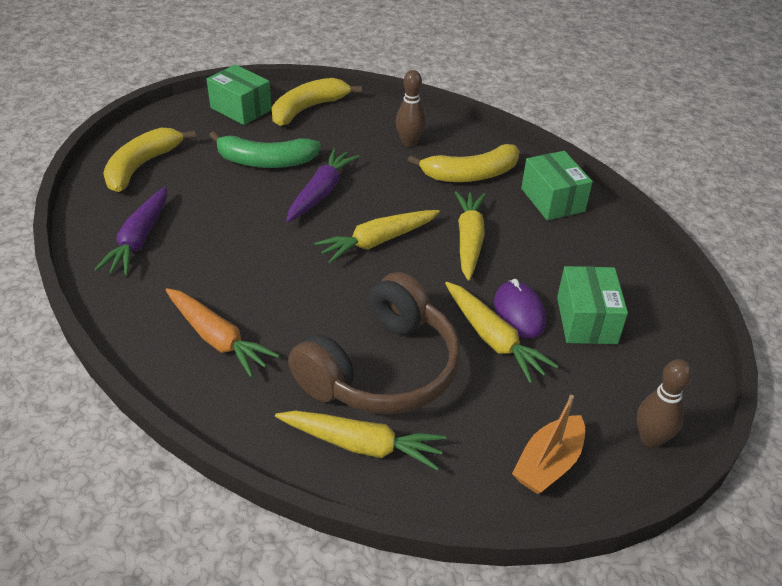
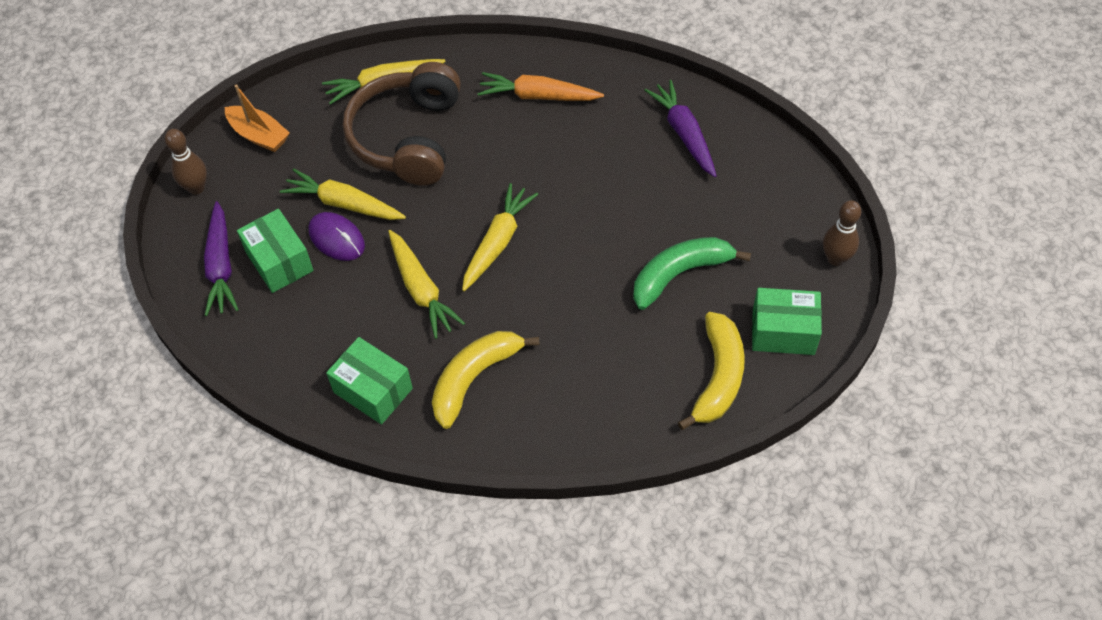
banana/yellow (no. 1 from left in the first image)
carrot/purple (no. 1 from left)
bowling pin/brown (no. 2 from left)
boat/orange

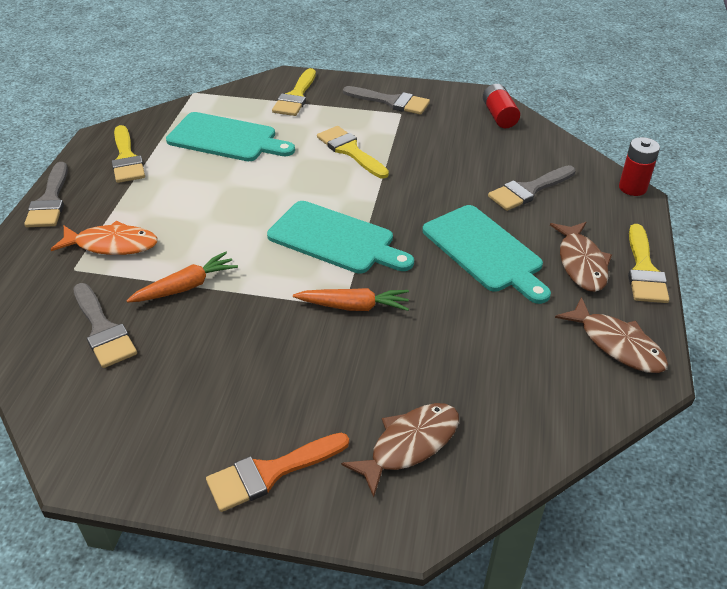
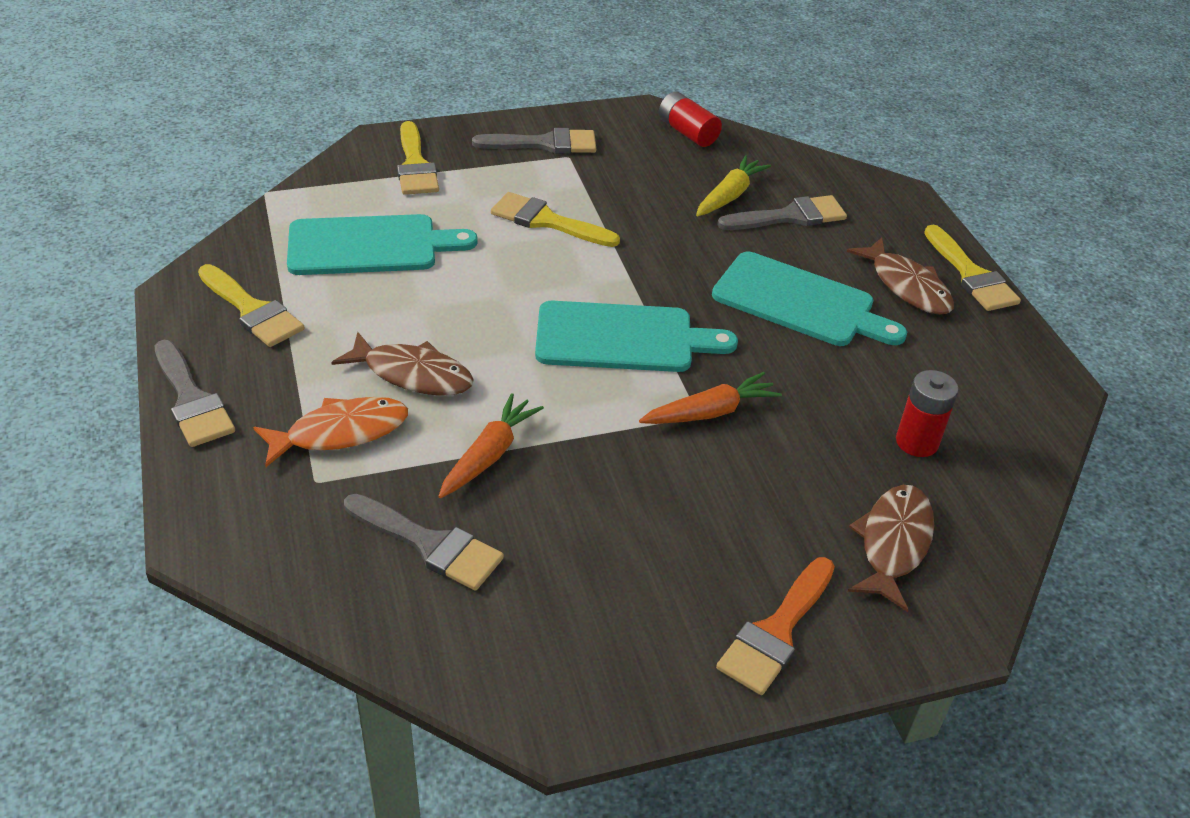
carrot/yellow
fish/brown (no. 1 from left)
battery/red (no. 2 from left)
brush/grey (no. 4 from left)

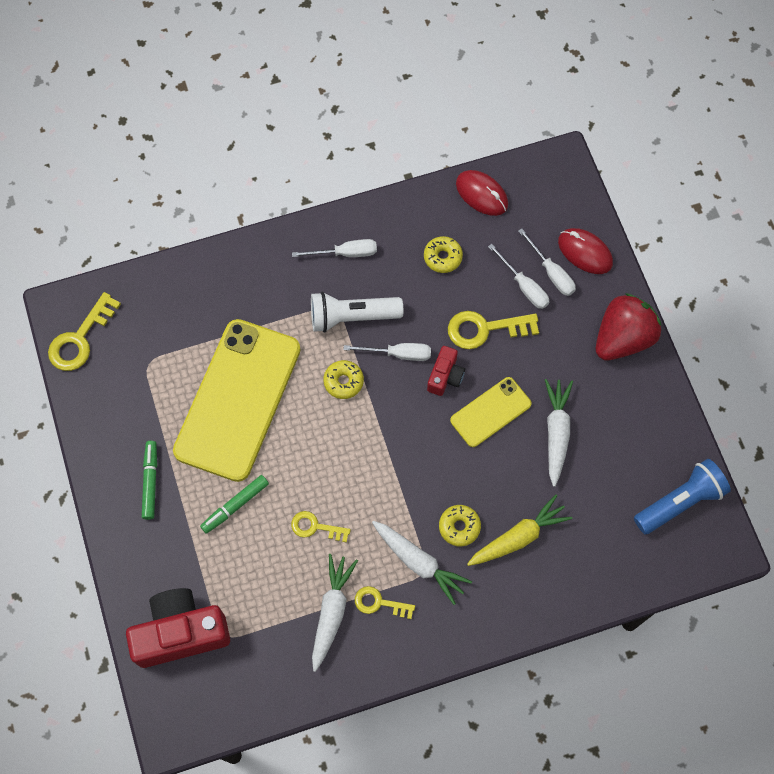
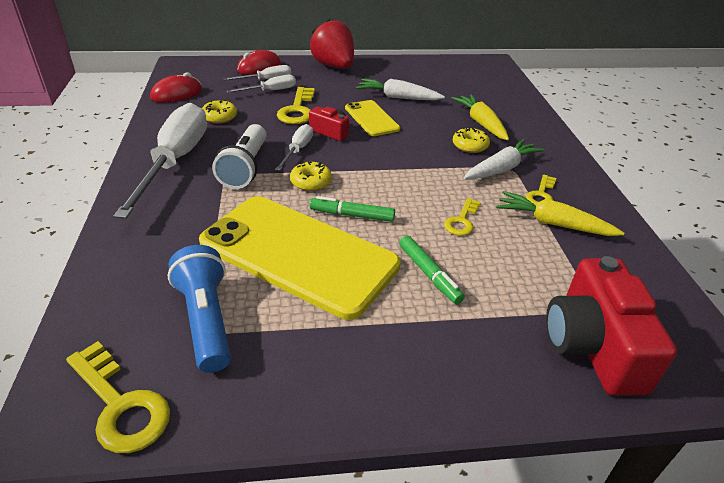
marker/green (no. 1 from left)
flashlight/blue
carrot/yellow (no. 2 from left)
screwdriver/white (no. 1 from left)

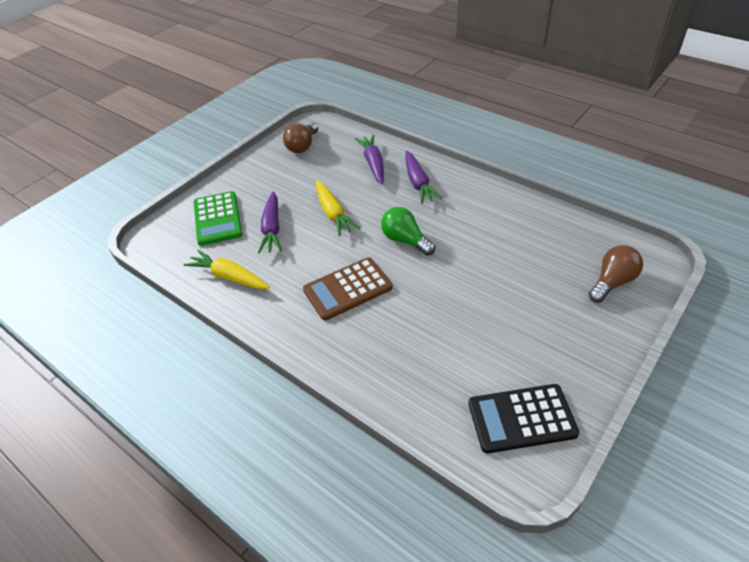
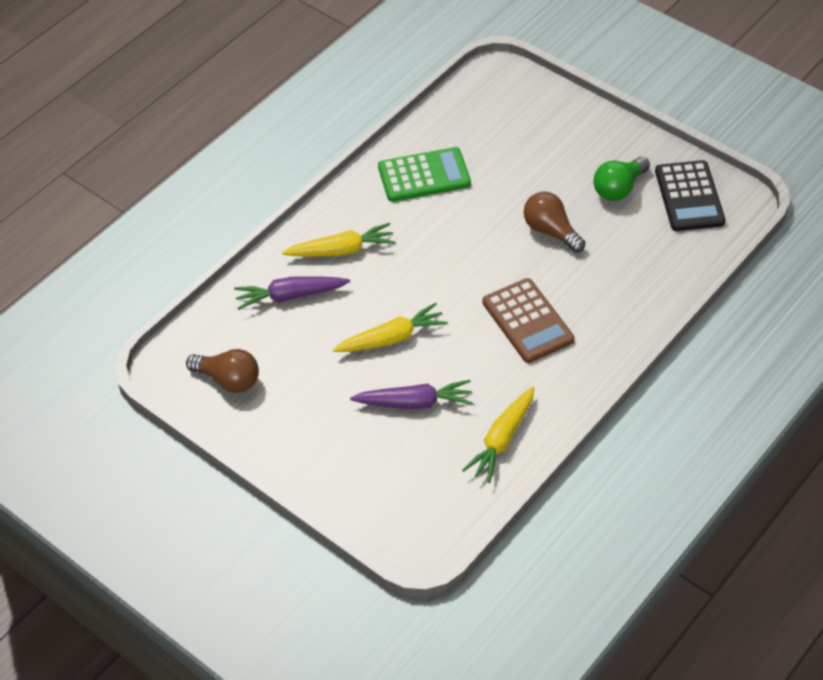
calculator/green
light bulb/green
light bulb/brown (no. 2 from left)
carrot/yellow (no. 1 from left)

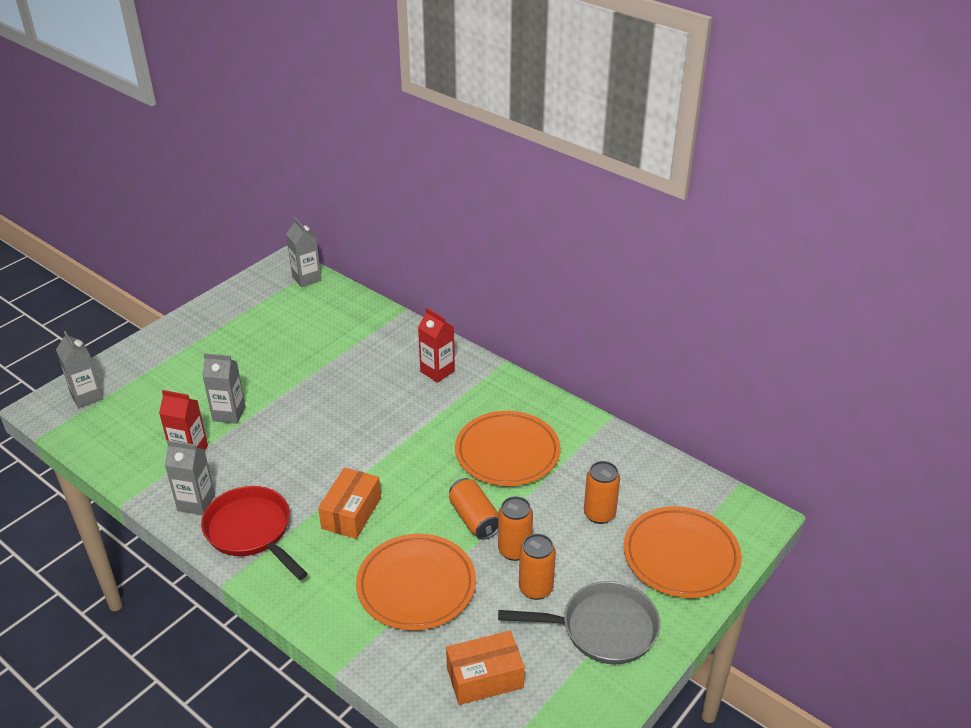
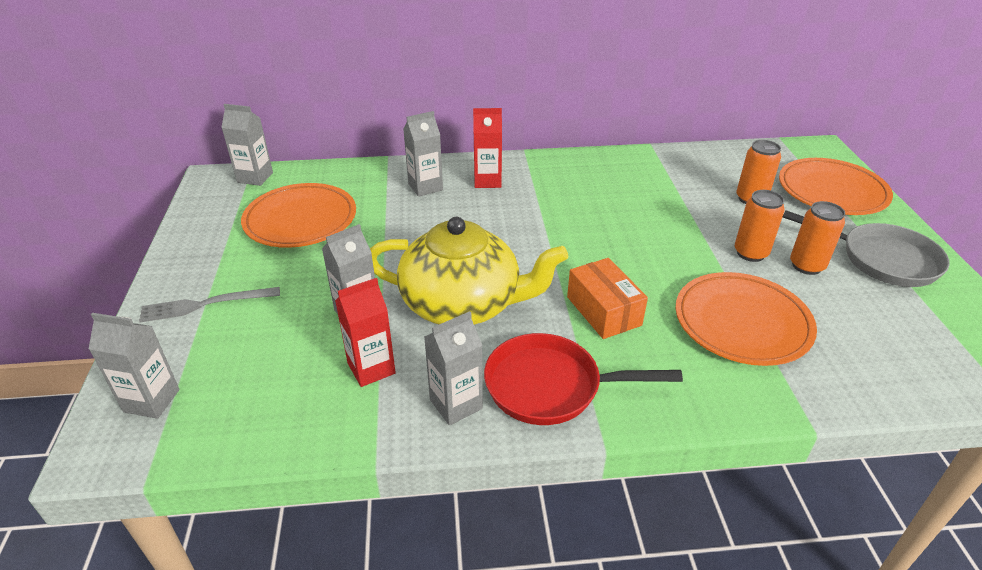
box/orange (no. 2 from left in the first image)
can/orange (no. 1 from left in the first image)
fork/grey
teapot/yellow
carton/grey (no. 4 from left)
plate/orange (no. 1 from left)
pan/grey

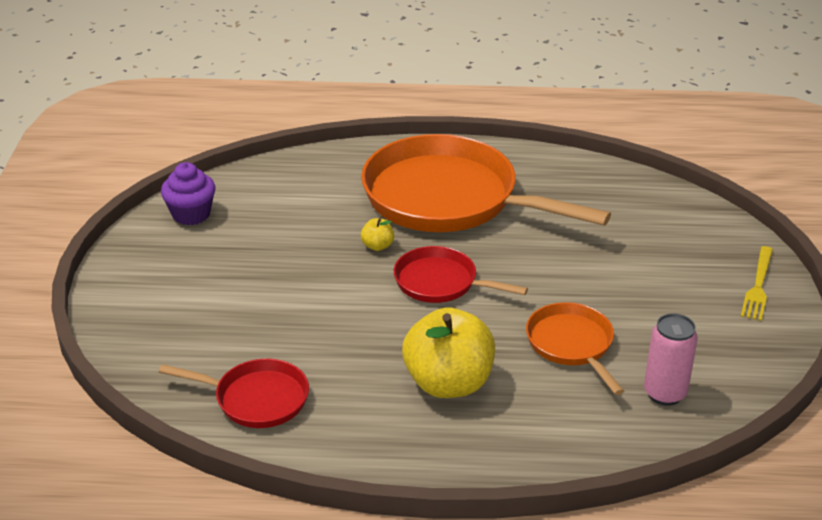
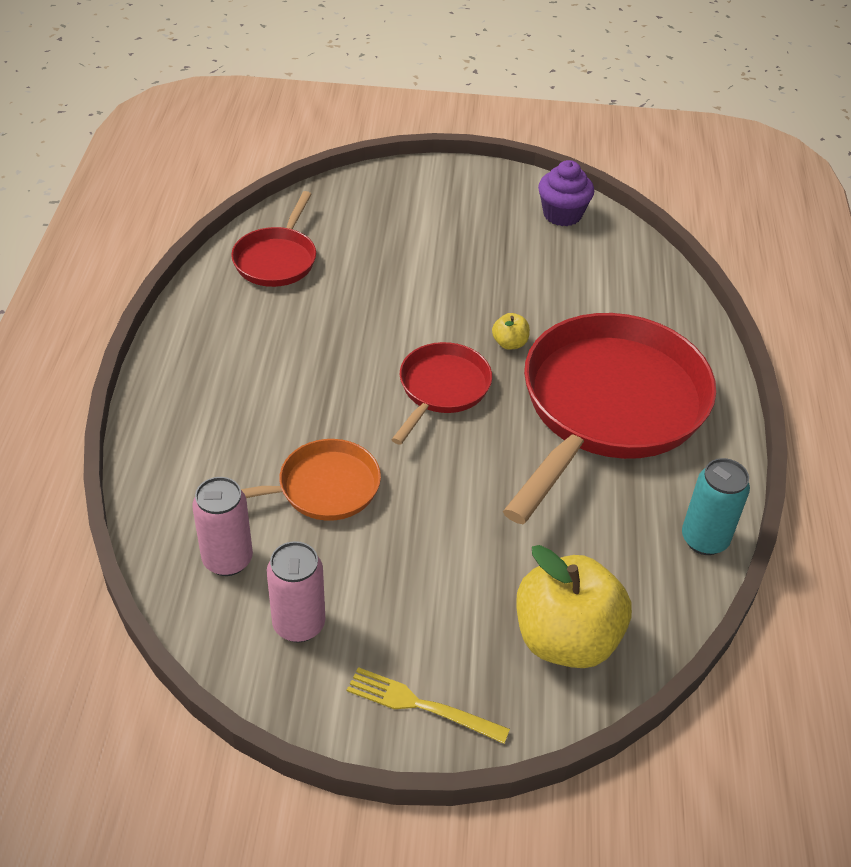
can/pink (no. 2 from left)
can/turquoise
apple/yellow (no. 2 from left)
pan/red (no. 3 from left)

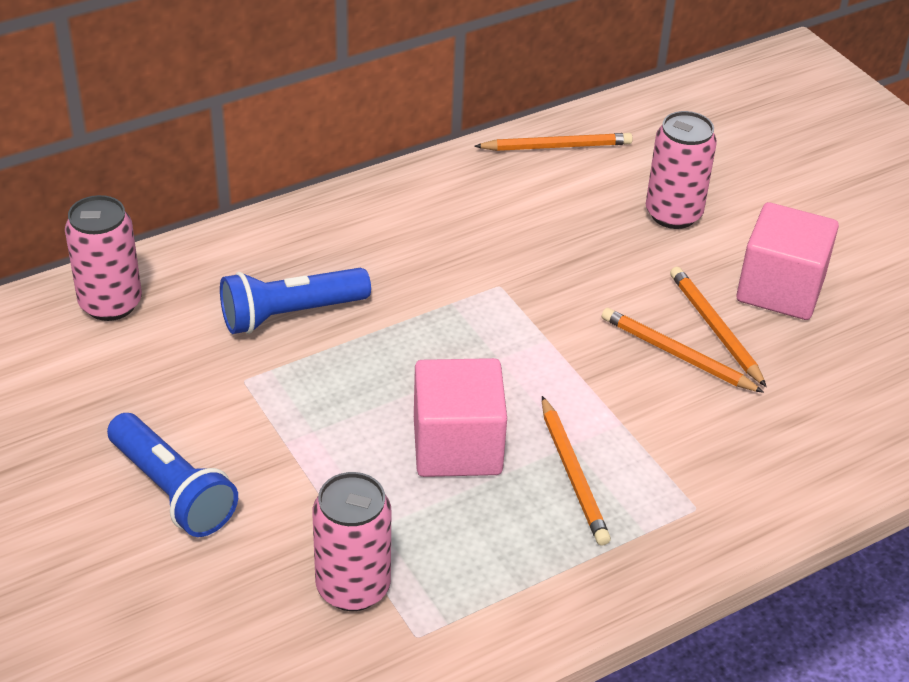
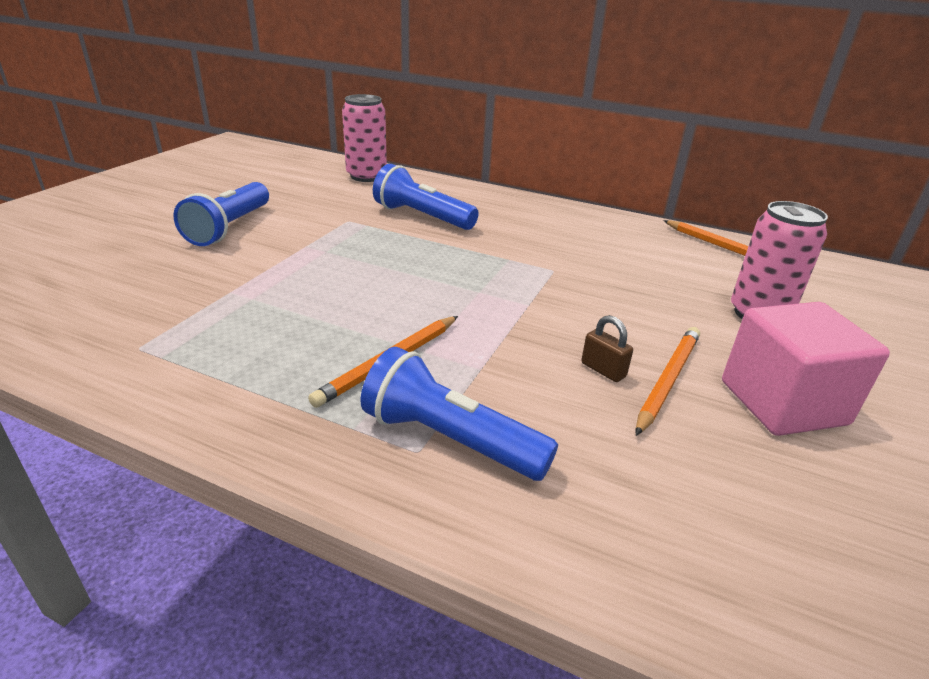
can/pink (no. 2 from left in the first image)
cube/pink (no. 1 from left in the first image)
flashlight/blue (no. 3 from left)
padlock/brown

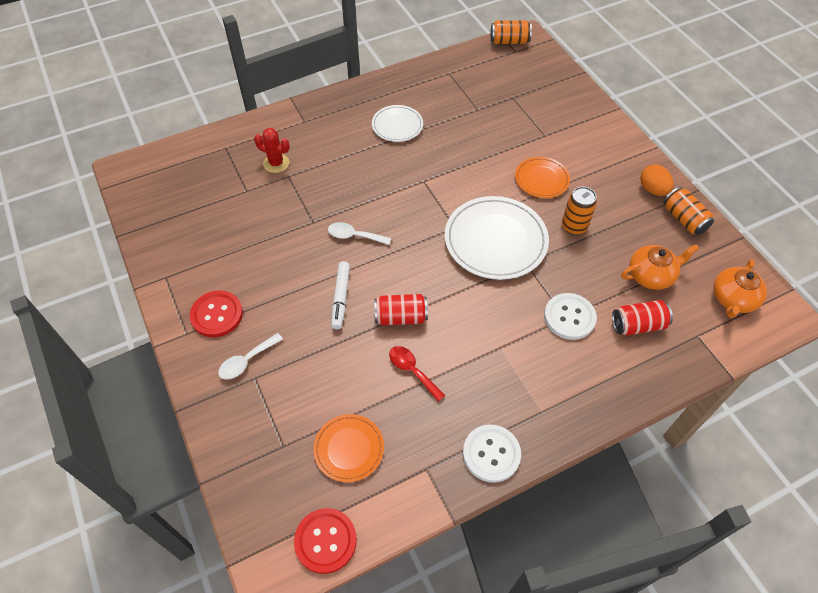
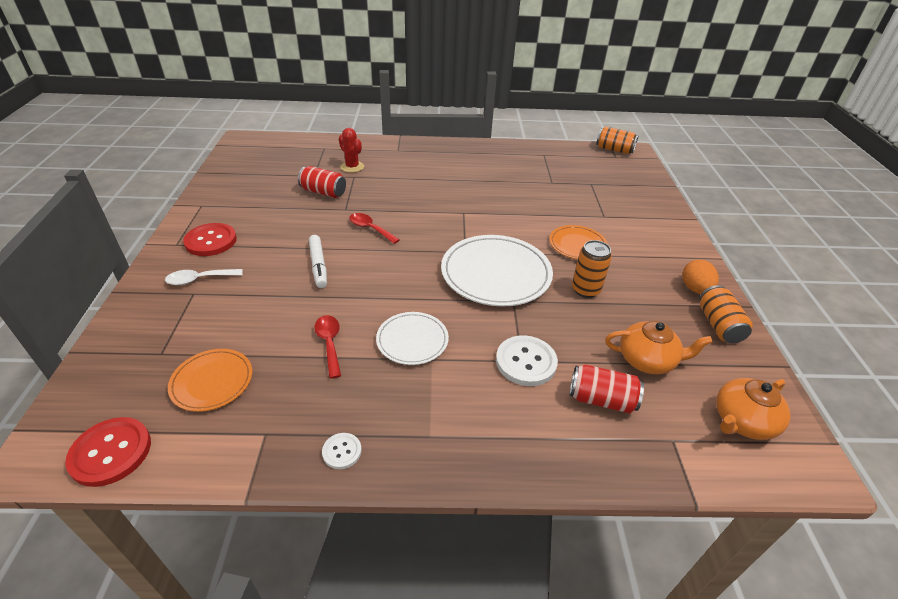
plate/white (no. 1 from left)
can/red (no. 1 from left)
spoon/red (no. 2 from left)
marker/white
button/white (no. 1 from left)

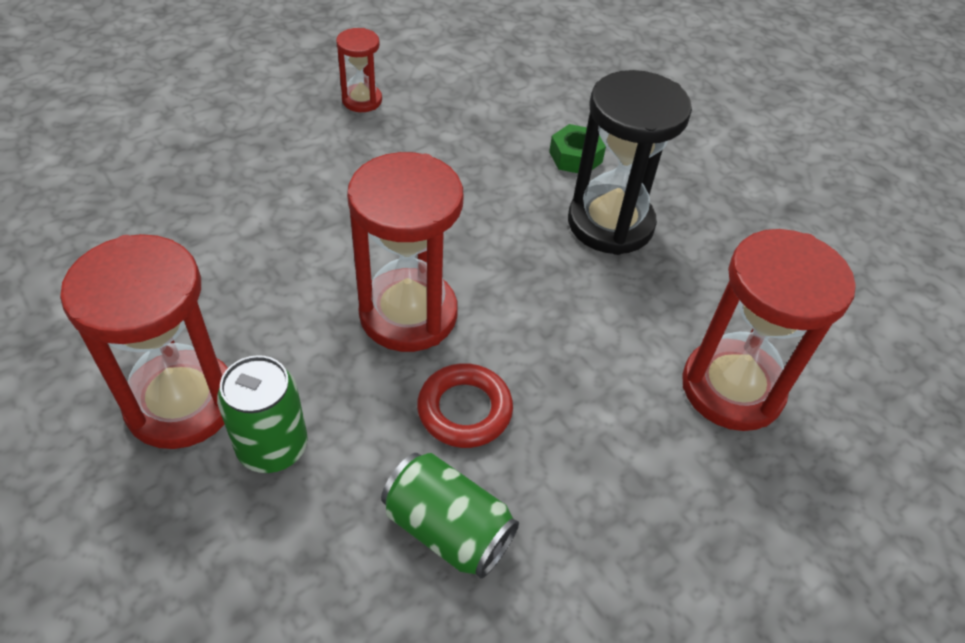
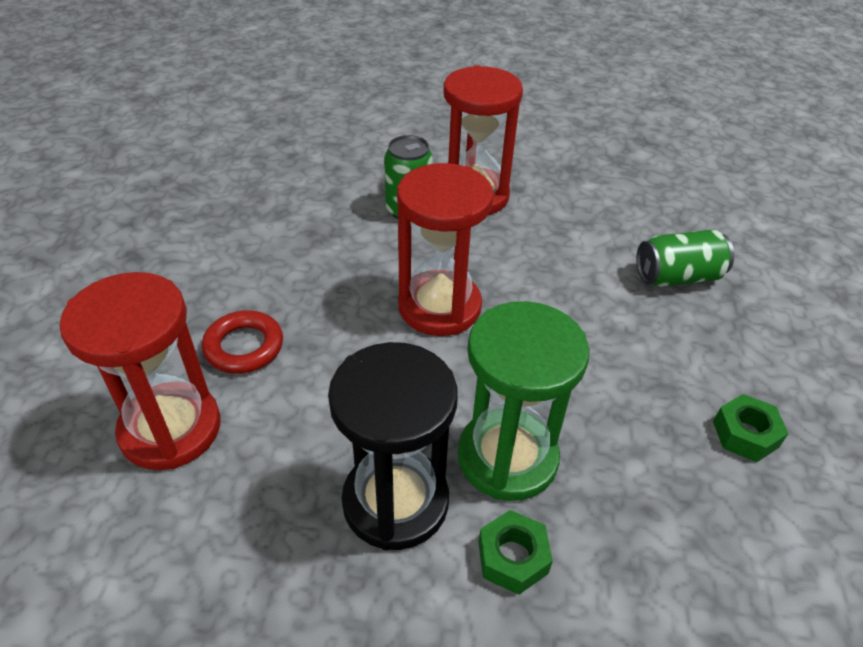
hourglass/green
can/green (no. 2 from left)
ring/red
nut/green (no. 2 from left)

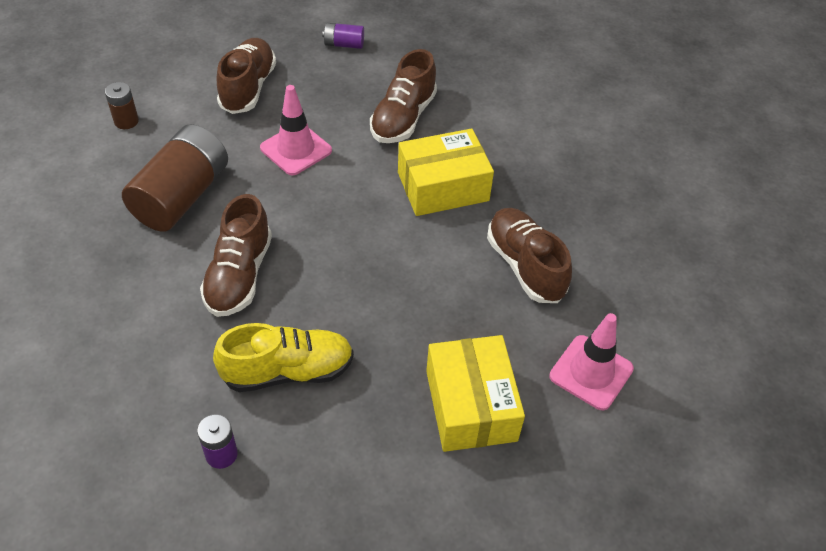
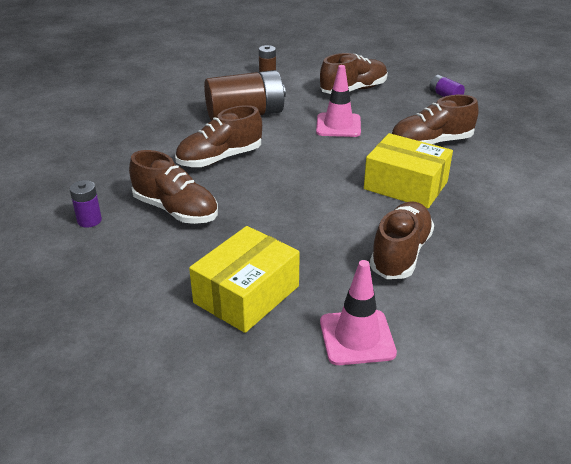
shoe/brown (no. 1 from left)

